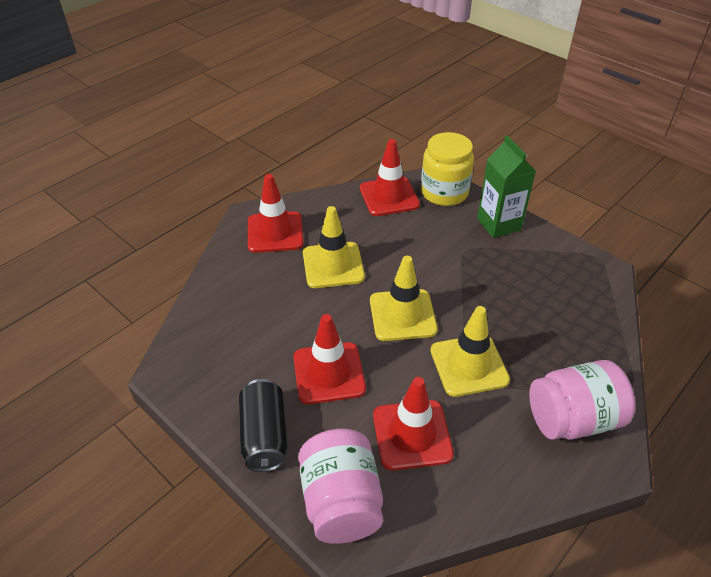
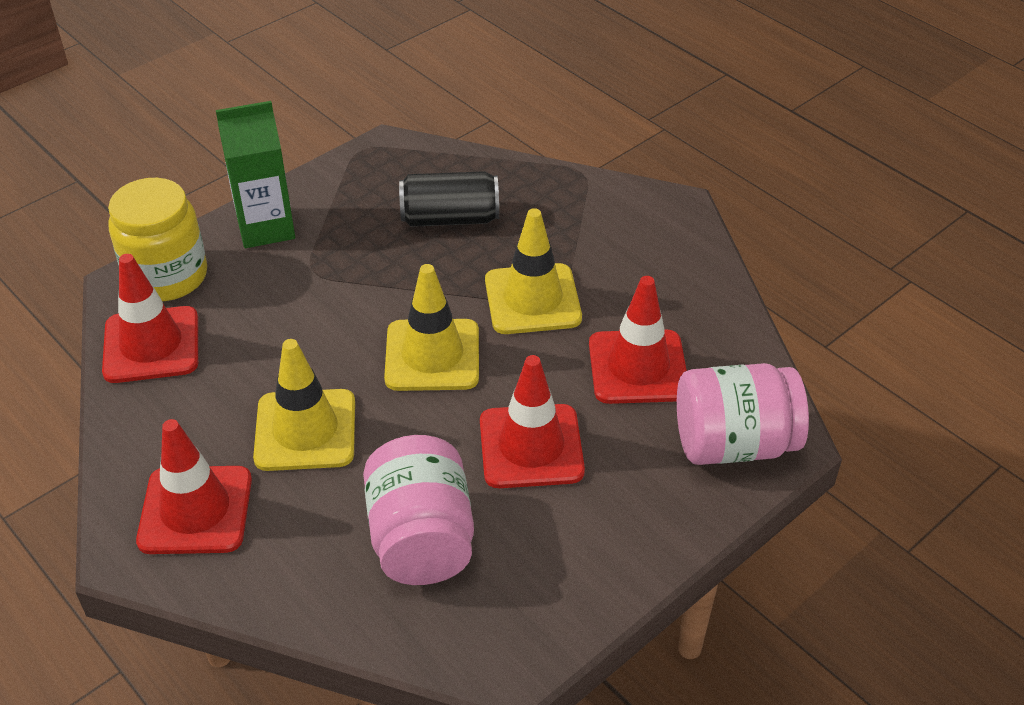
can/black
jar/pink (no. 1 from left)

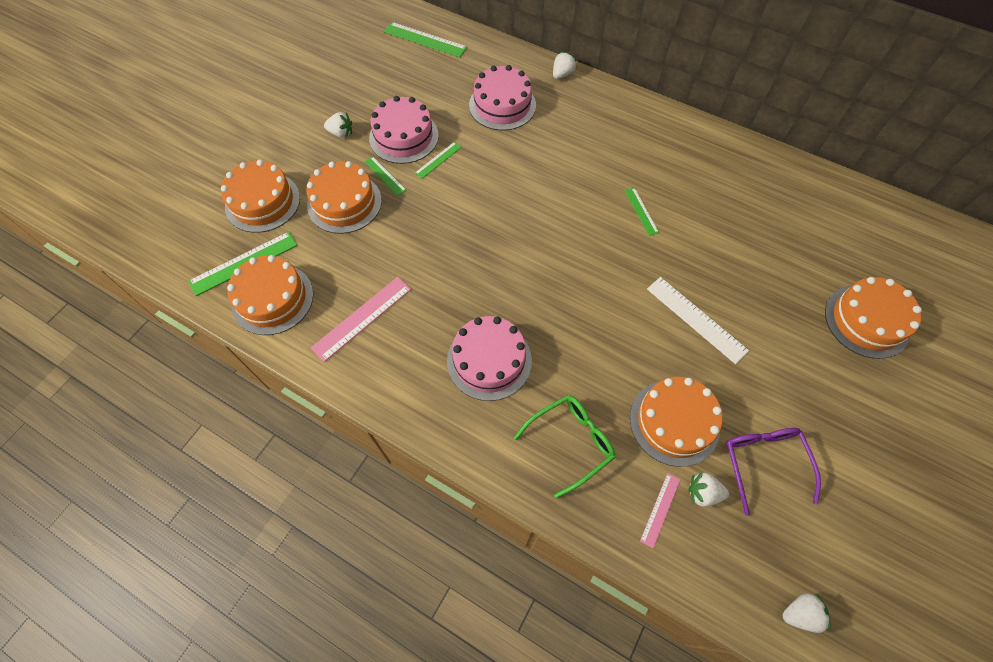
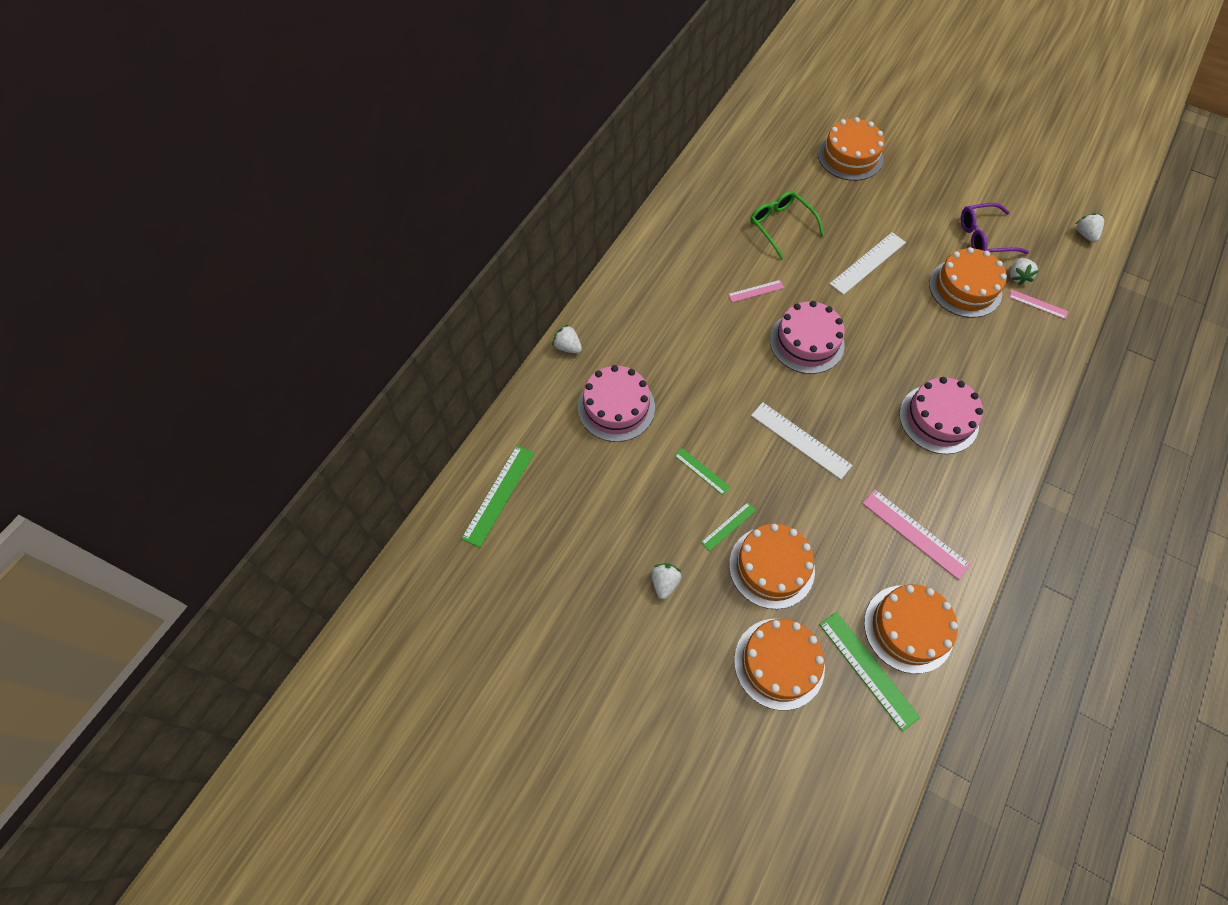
ruler/white (no. 1 from left)
cake/pink (no. 2 from left)
glasses/green
ruler/pink (no. 1 from left)

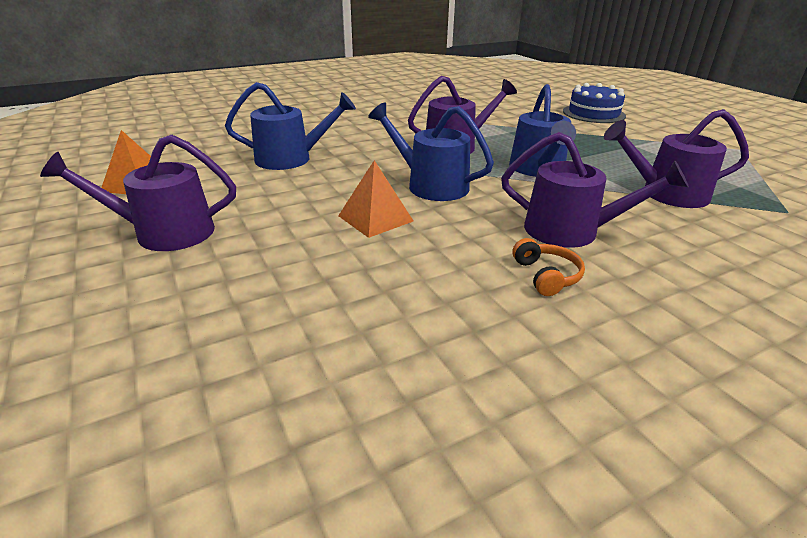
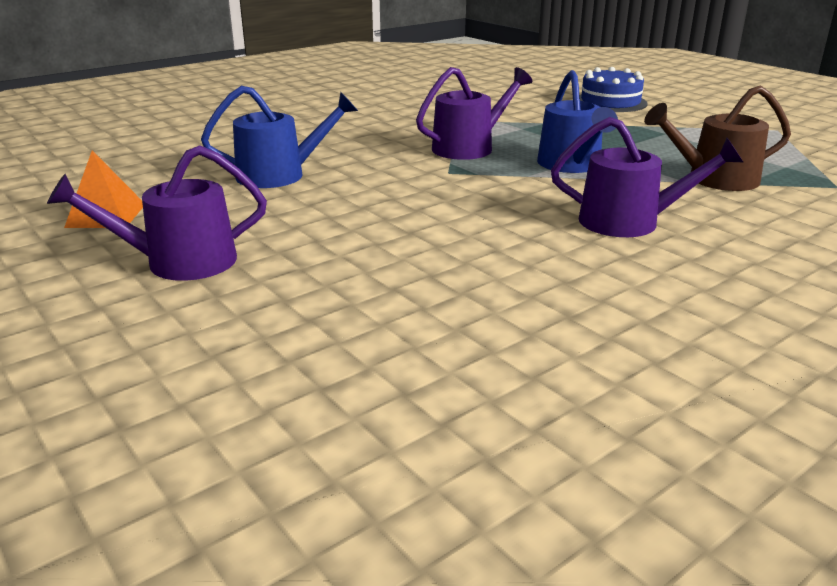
pyramid/orange (no. 2 from left in the first image)
watering can/blue (no. 2 from left in the first image)
headphones/orange
watering can/brown

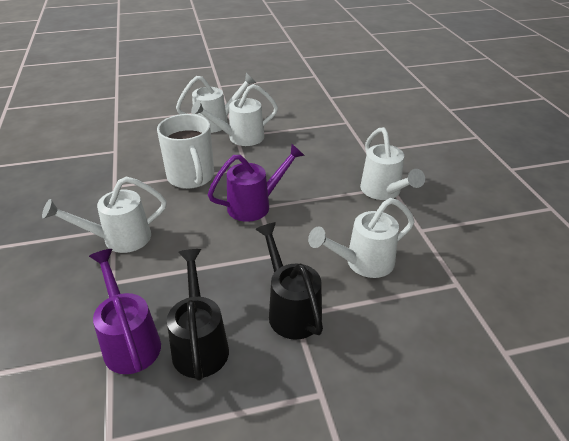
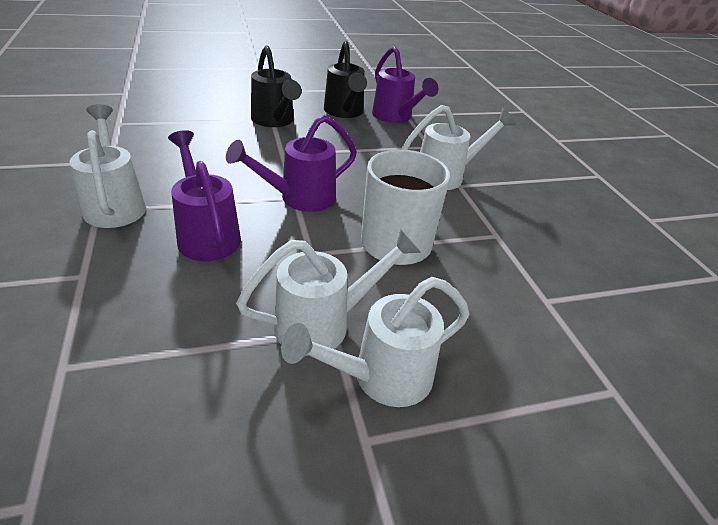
watering can/white (no. 4 from left in the first image)
watering can/purple (no. 1 from left)

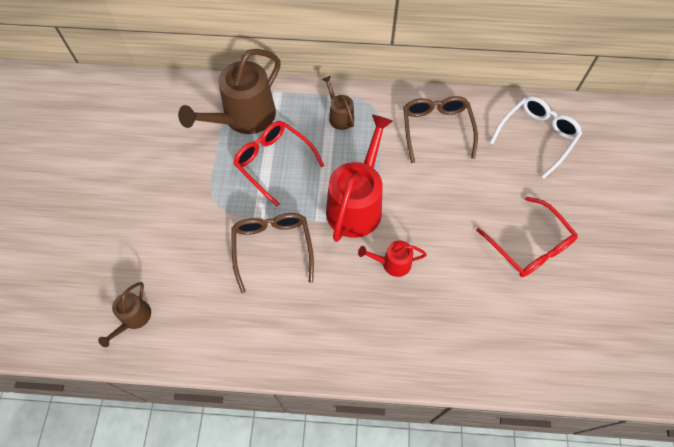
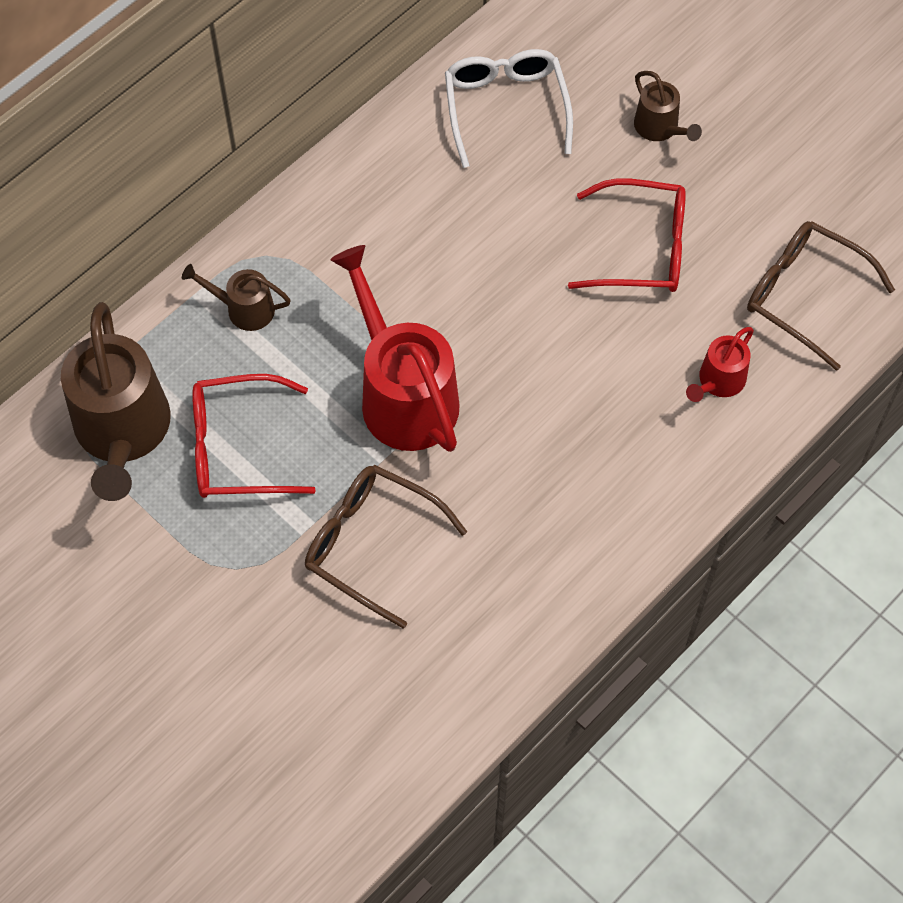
watering can/brown (no. 3 from left)
watering can/red (no. 2 from left)
glasses/brown (no. 2 from left)

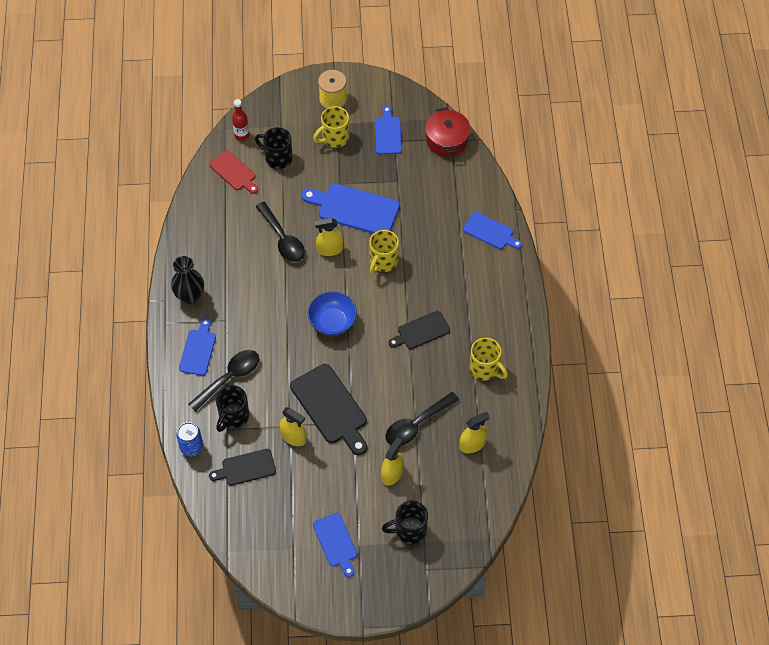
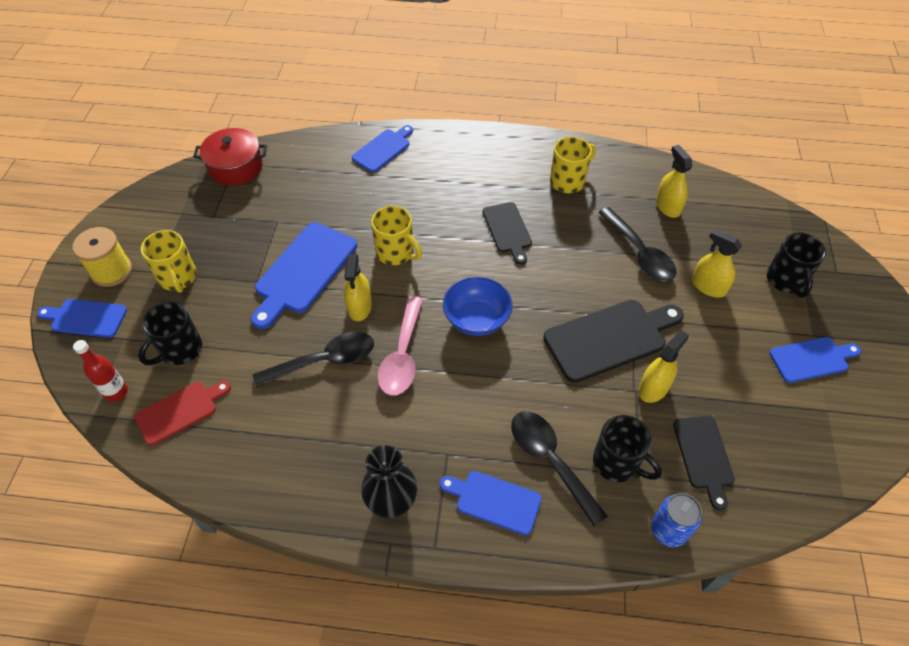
spoon/pink
cutting board/blue (no. 1 from left)

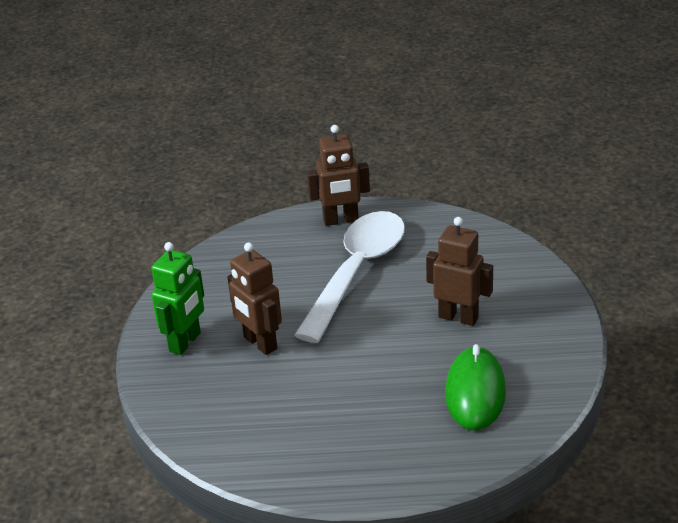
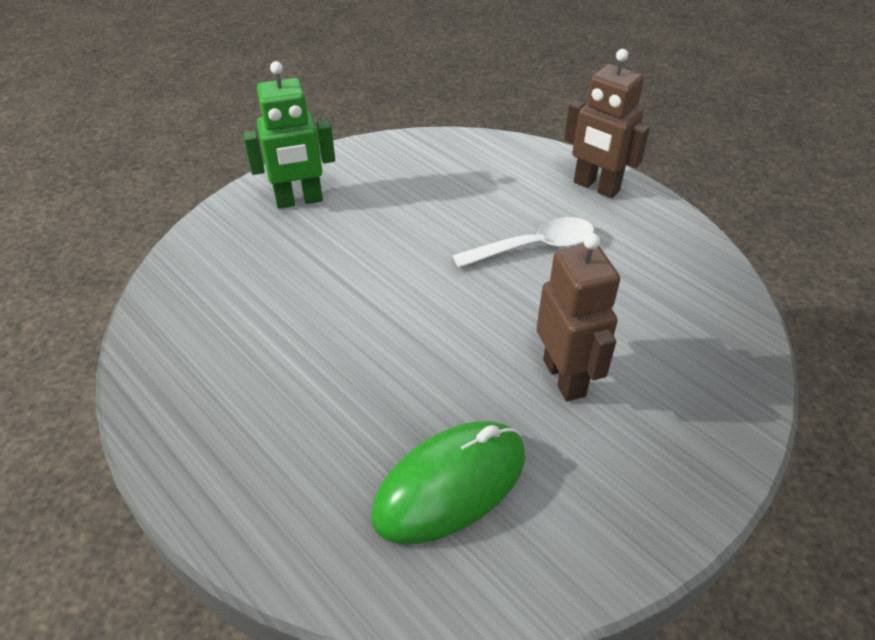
robot/brown (no. 1 from left in the first image)
spoon/white

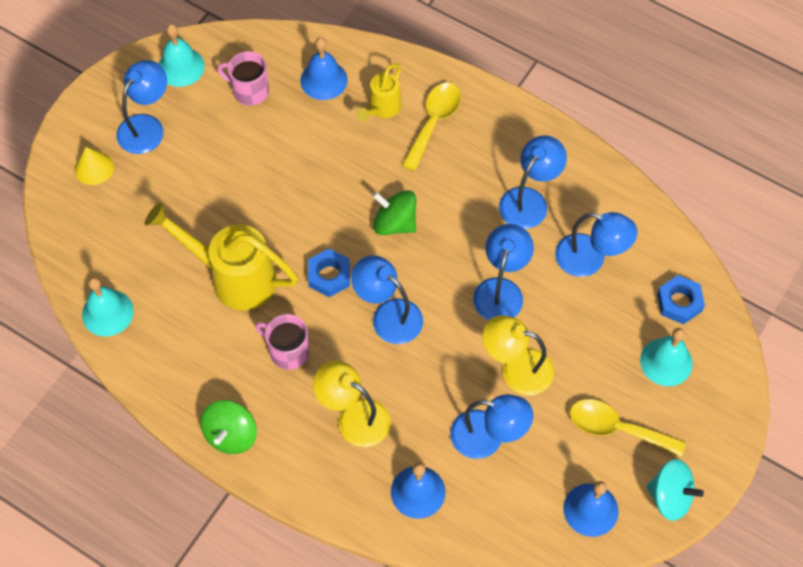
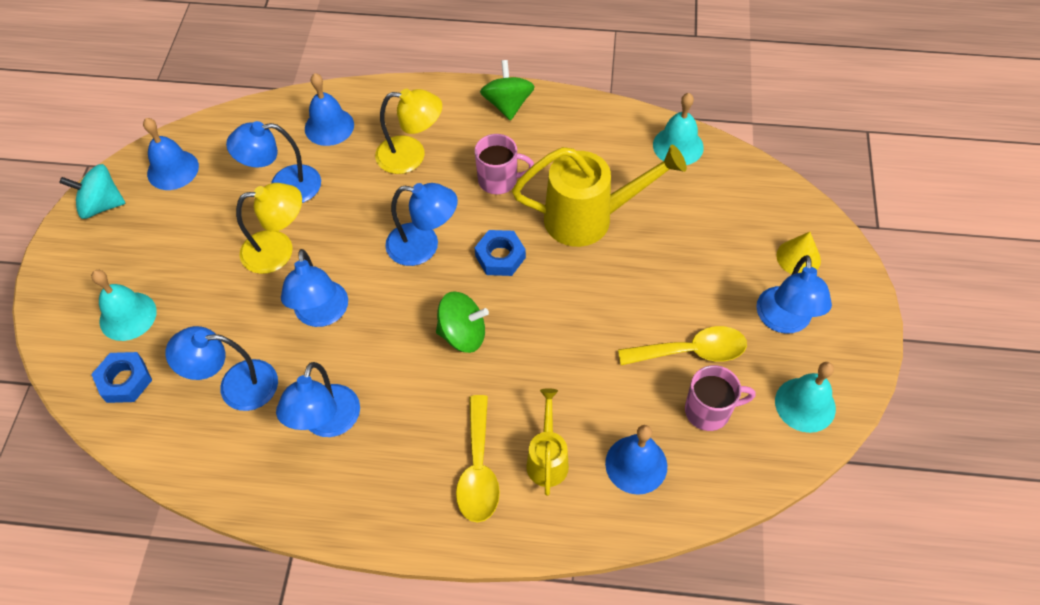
spoon/yellow (no. 2 from left)

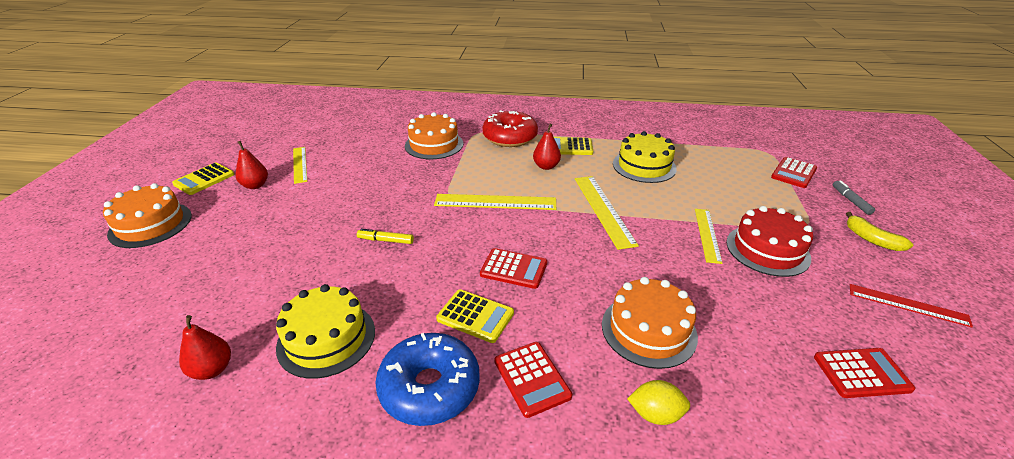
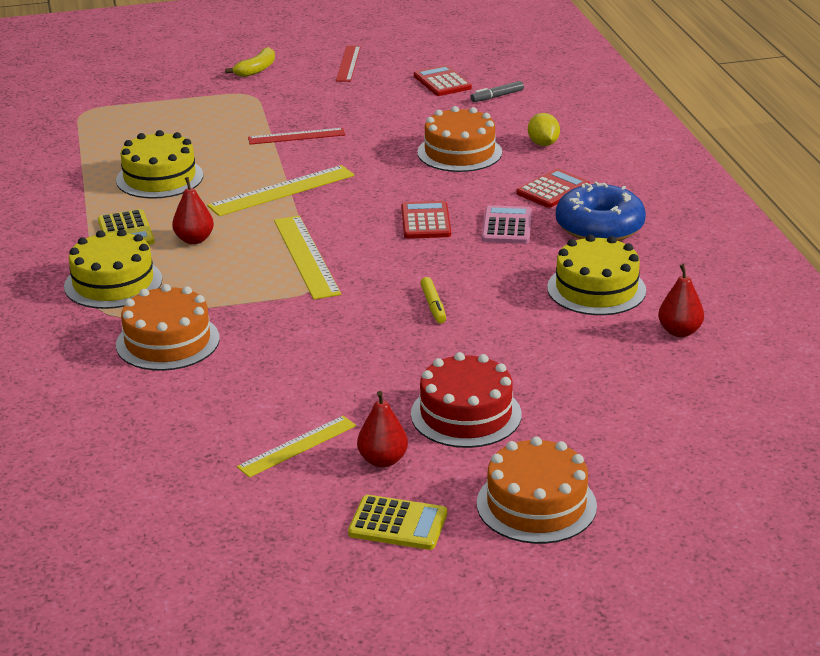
calculator/red (no. 3 from left in the first image)
cake/red
marker/grey
cake/yellow (no. 1 from left)
calculator/pink
ruler/red (no. 1 from left)

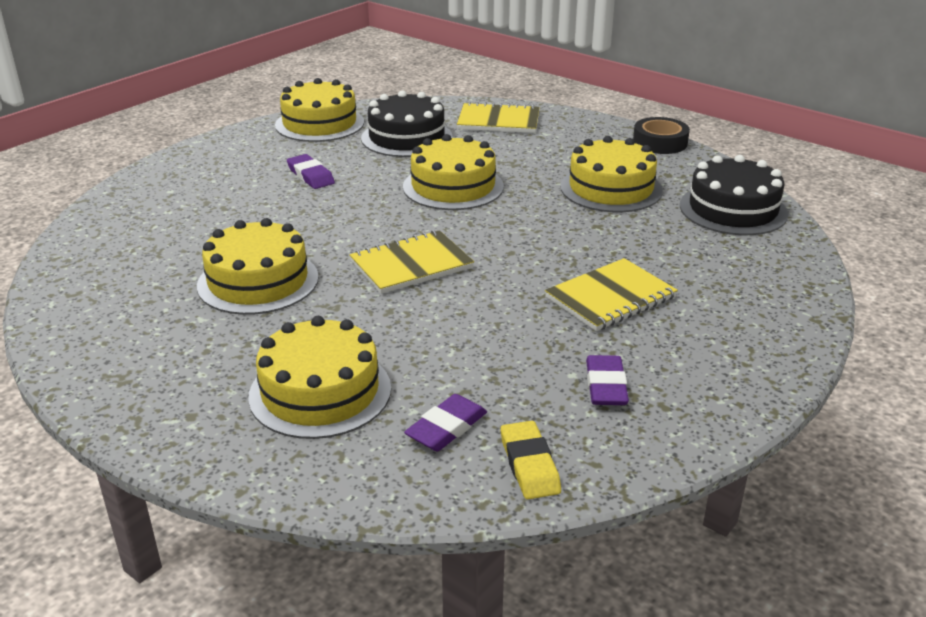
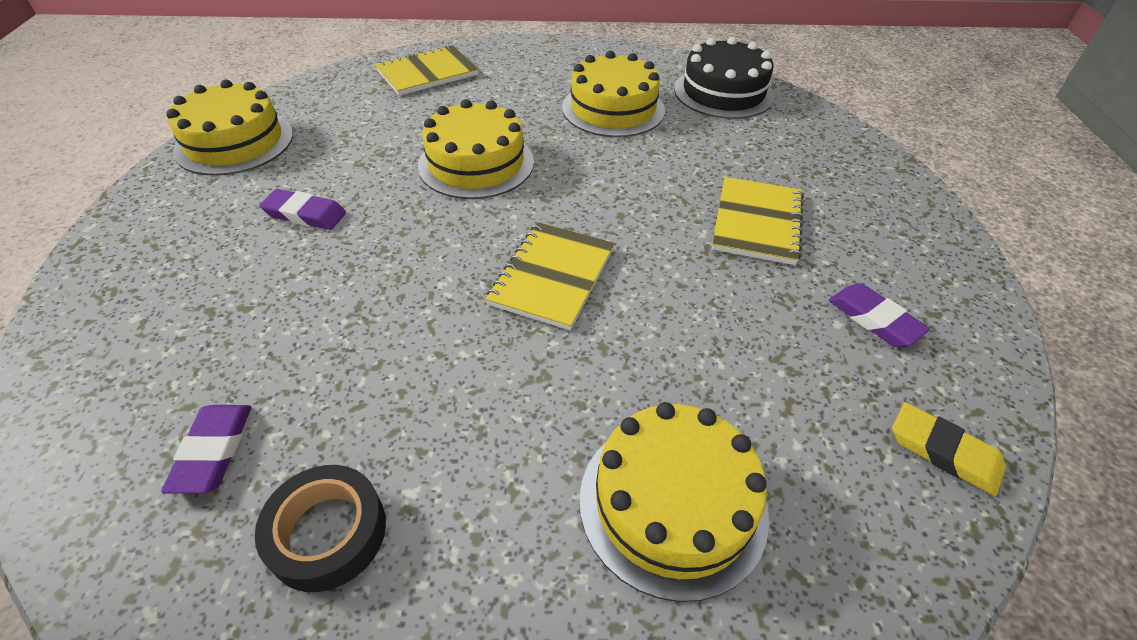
cake/yellow (no. 1 from left in the first image)
cake/black (no. 1 from left in the first image)
eraser/purple (no. 1 from left)
tape/black

